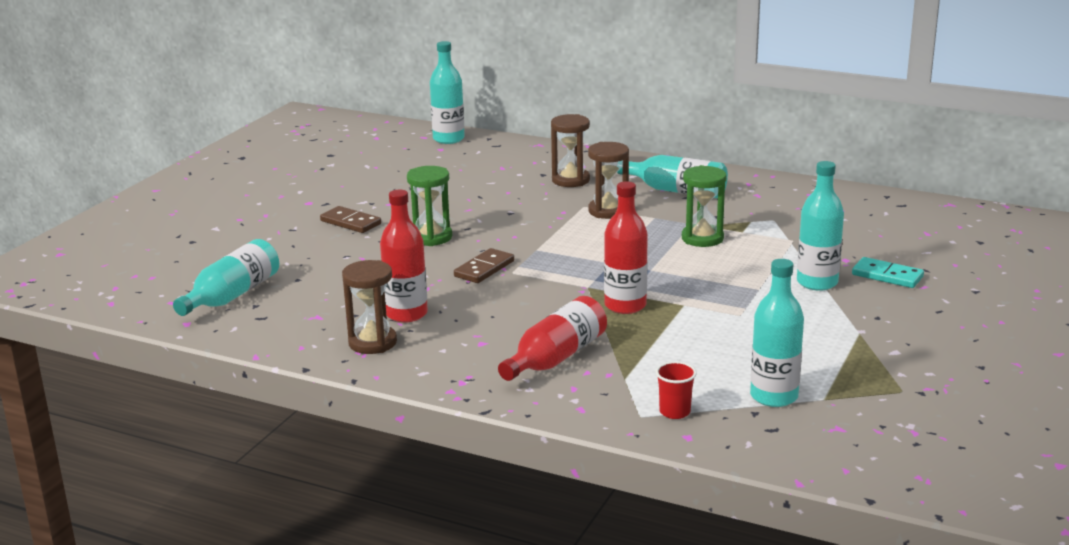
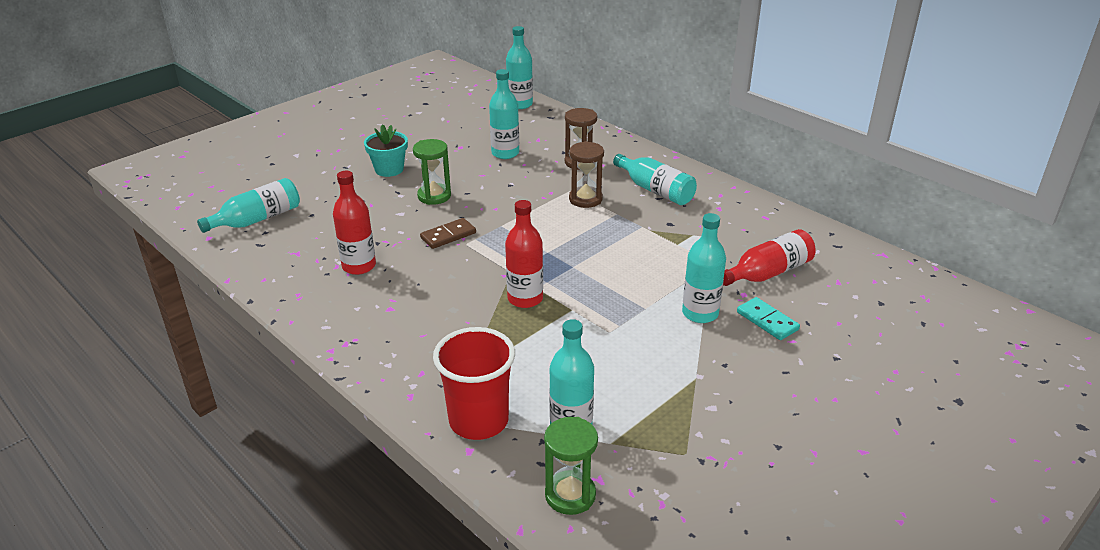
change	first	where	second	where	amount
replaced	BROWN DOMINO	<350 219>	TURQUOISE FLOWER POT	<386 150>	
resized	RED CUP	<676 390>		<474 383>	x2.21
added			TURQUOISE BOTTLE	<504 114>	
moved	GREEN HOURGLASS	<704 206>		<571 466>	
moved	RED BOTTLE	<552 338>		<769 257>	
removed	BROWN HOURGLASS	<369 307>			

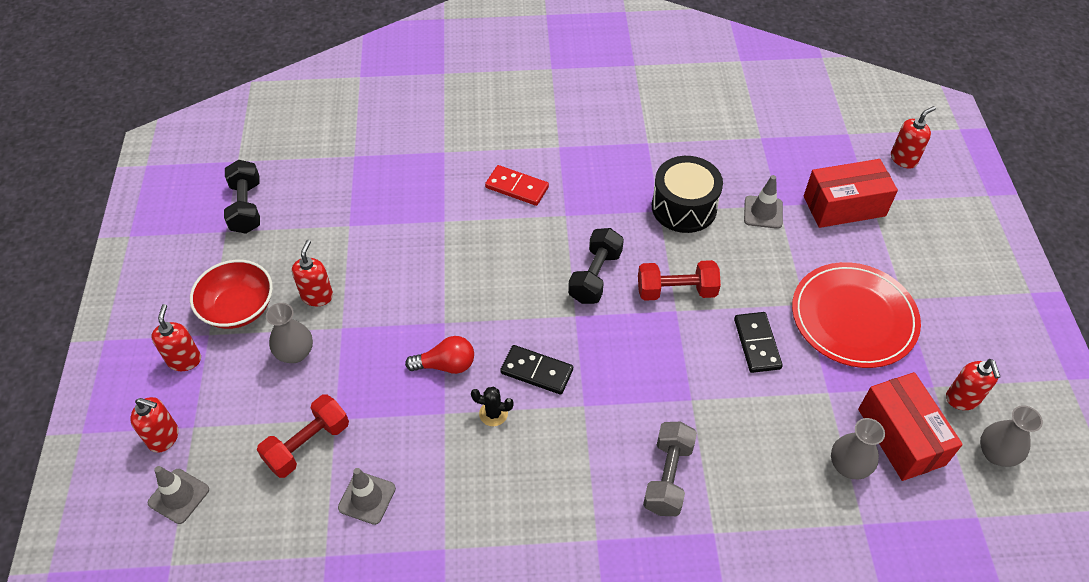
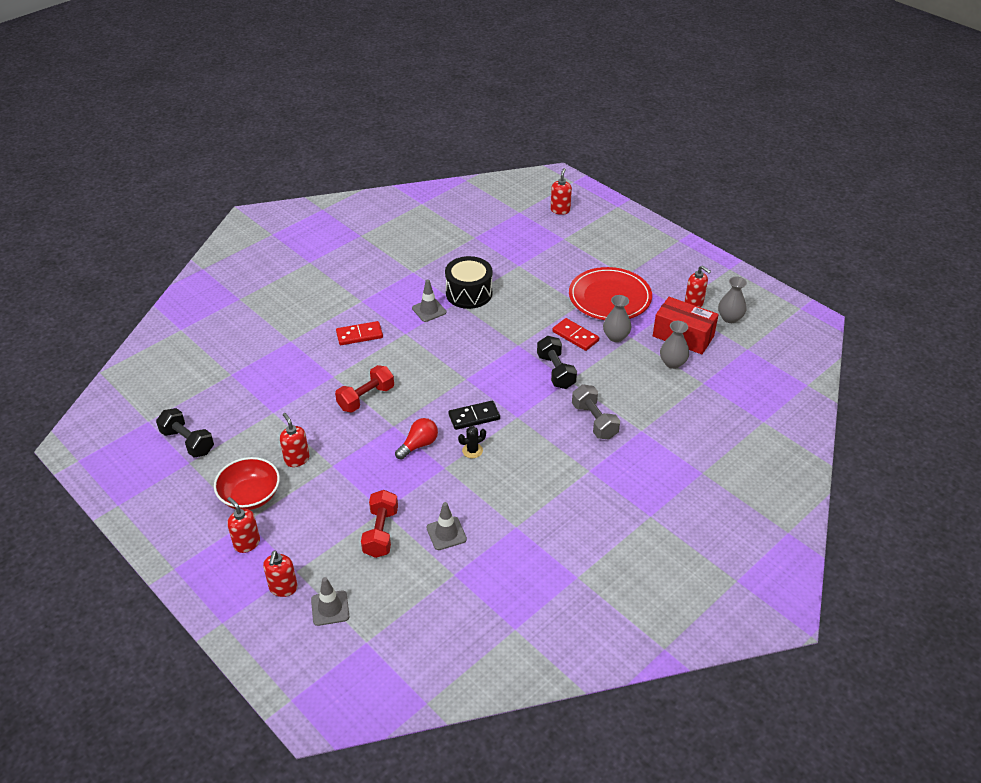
change	first	where	second	where	amount
turned	RED SOAP DISPENSER	<154 425>		<280 573>	120 degrees clockwise
moved	RED DUMBBELL	<679 280>		<364 388>	
moved	GREY TRAFFIC CONE	<763 202>		<429 300>	
moved	BLACK DUMBBELL	<596 266>		<557 362>	
recoloured	BLACK DOMINO	<758 342>	RED DOMINO	<575 334>	
moved	GREY VASE	<289 333>		<617 318>	
removed	RED BOX	<851 193>			

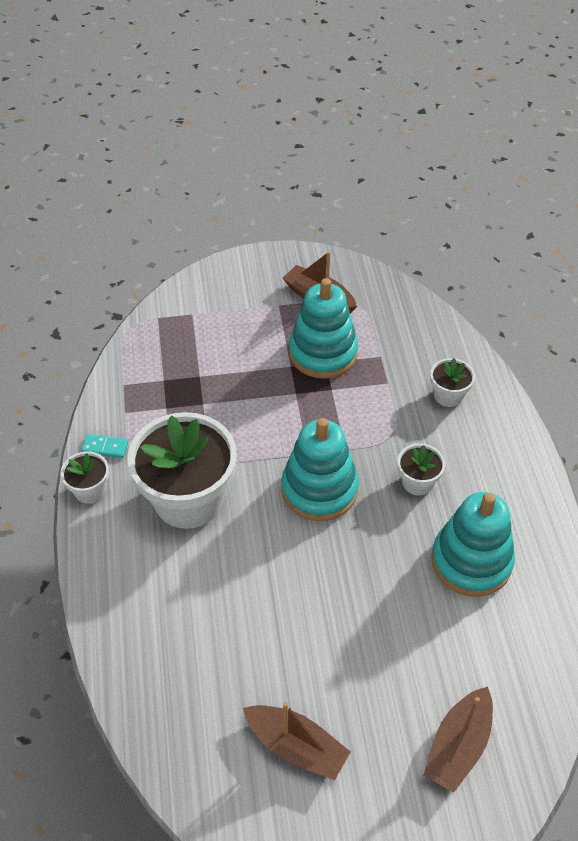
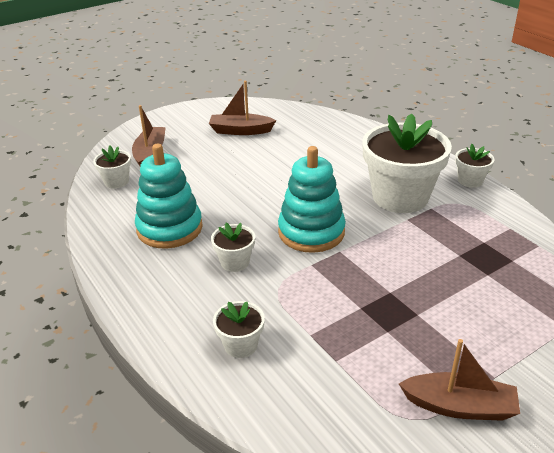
change	first	where	second	where	amount
added			WHITE FLOWER POT	<112 167>	
removed	TURQUOISE DOMINO	<104 446>			
removed	TURQUOISE STACKING TOY	<323 328>			

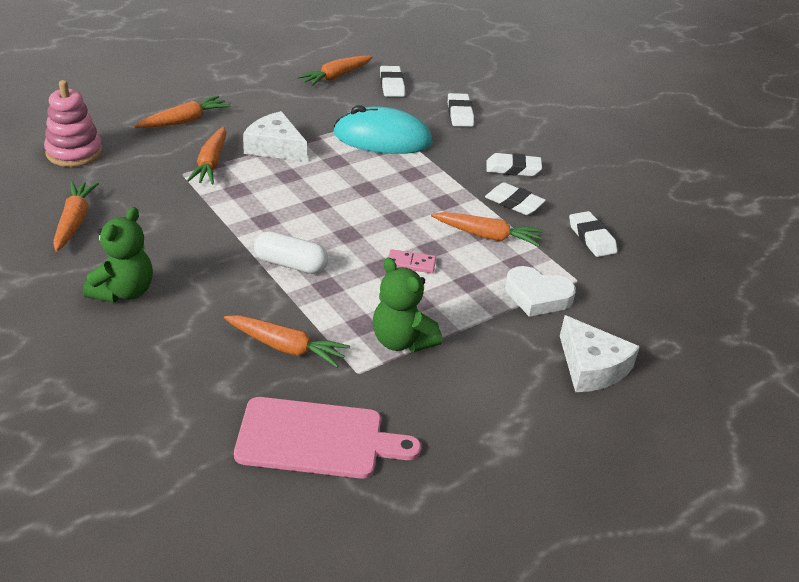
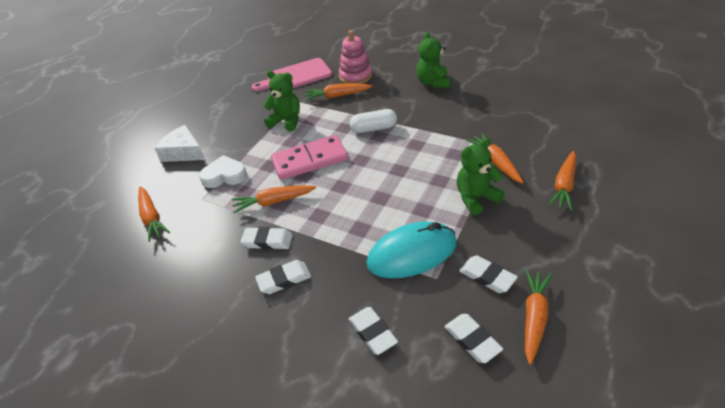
change	first	where	second	where	amount
moved	ORANGE CARROT	<76 216>		<154 214>	
resized	PINK DOMINO	<412 261>		<309 157>	x2.29
moved	PINK STACKING TOY	<73 123>		<355 57>	
replaced	WHITE CHEESE	<275 136>	GREEN TEDDY BEAR	<481 176>	
moved	WHITE ERASER	<593 234>		<488 274>	

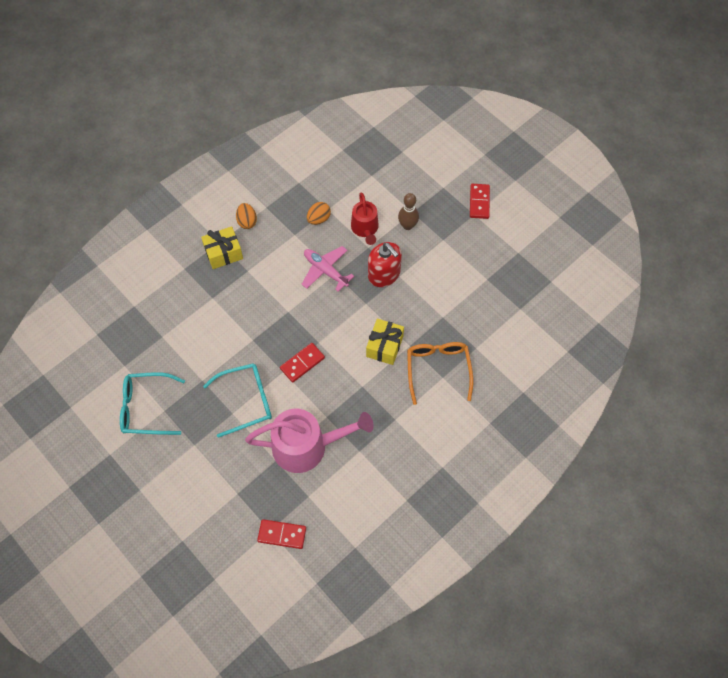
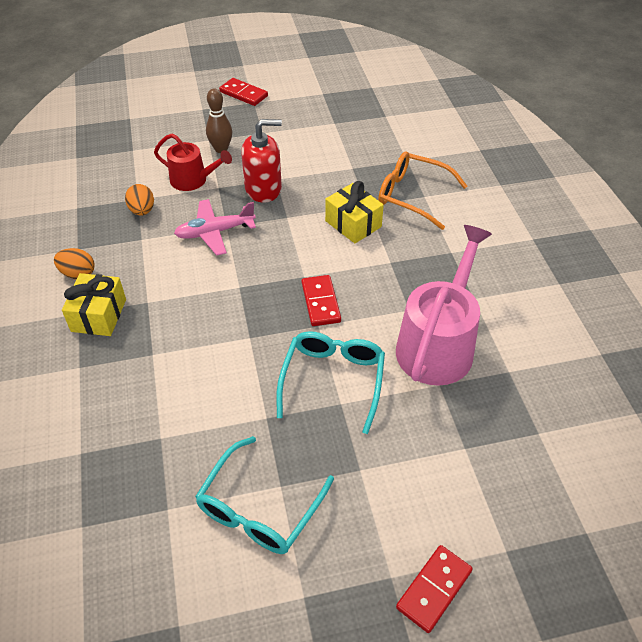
change	first	where	second	where	amount
moved	RED DOMINO	<281 534>		<434 589>	

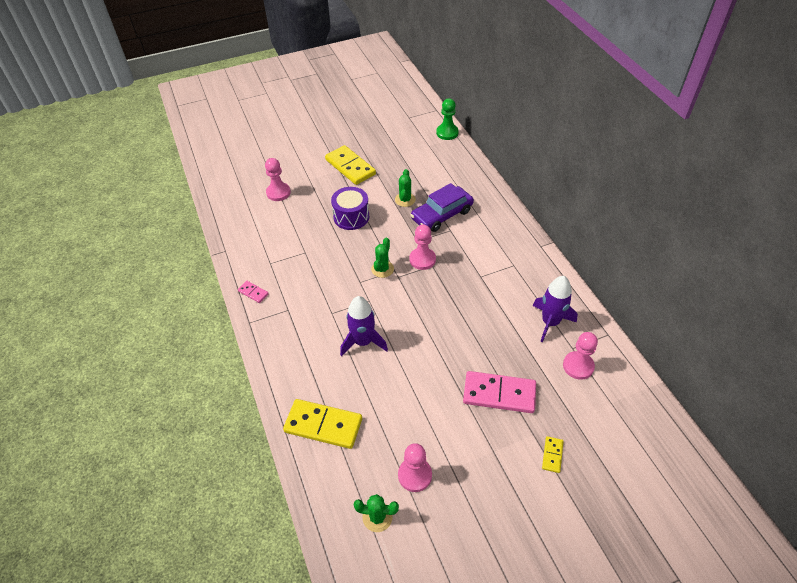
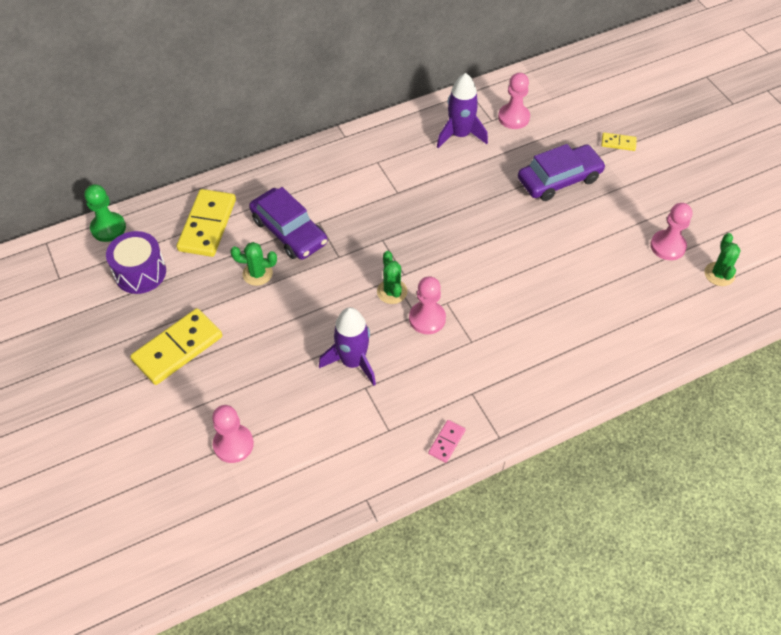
change	first	where	second	where	amount
moved	PURPLE DRUM	<350 208>		<136 262>	
moved	YELLOW DOMINO	<322 424>		<206 223>	
moved	PURPLE ROCKET	<364 326>		<347 346>	
turned	GREEN CACTUS	<382 258>		<392 277>	60 degrees clockwise
moved	PINK PAWN	<422 247>		<427 305>	
replaced	PINK DOMINO	<499 392>	PURPLE CAR	<562 172>	

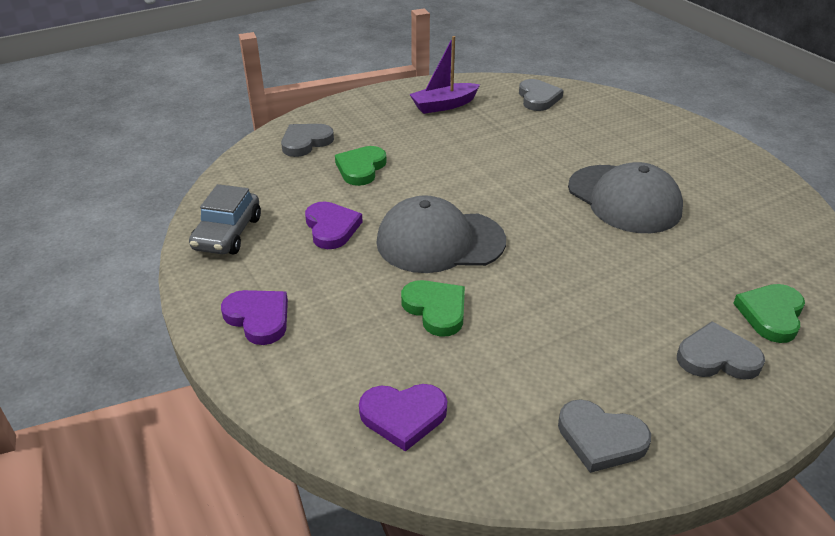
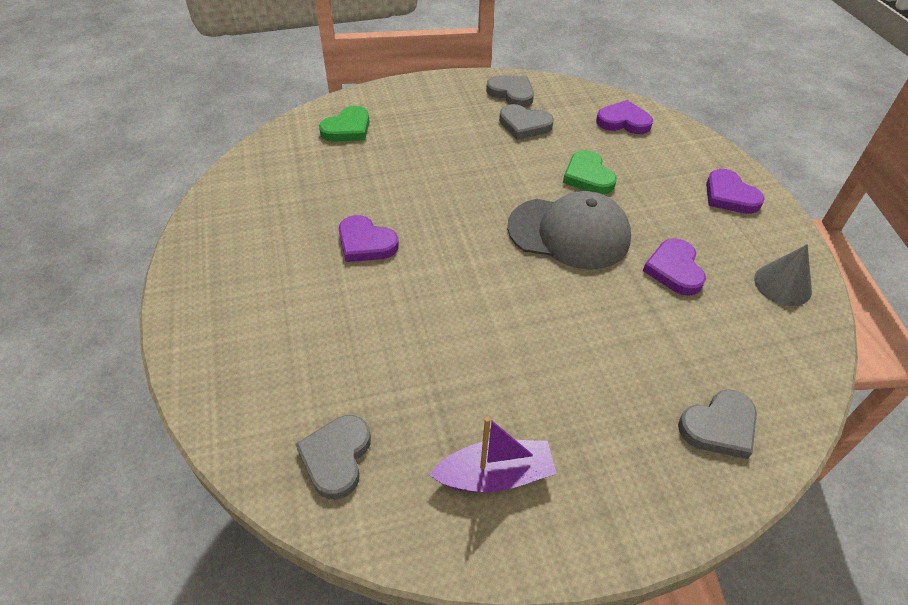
change	first	where	second	where	amount
replaced	GREY CAP	<625 197>	PURPLE HEART	<369 238>	
moved	GREY HEART	<721 350>		<526 122>	
replaced	GREY CAR	<225 219>	GREY CONE	<783 275>	
removed	GREEN HEART	<361 166>			

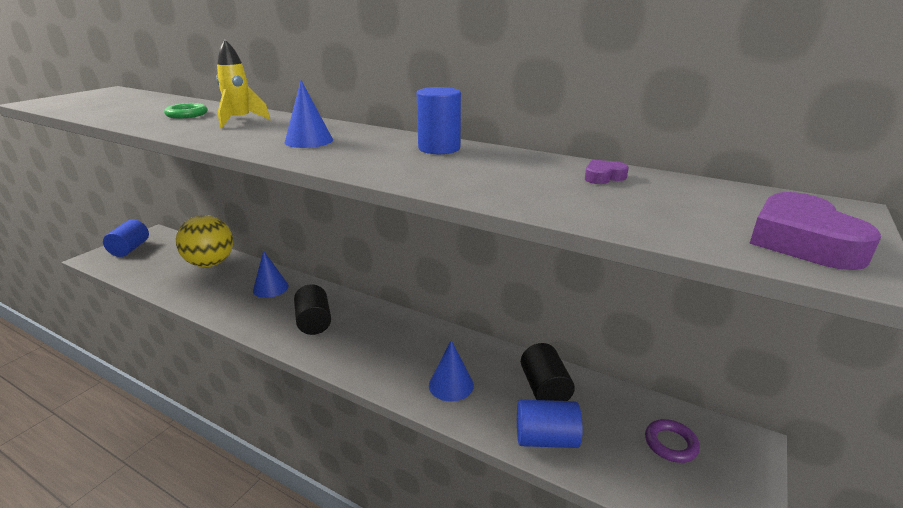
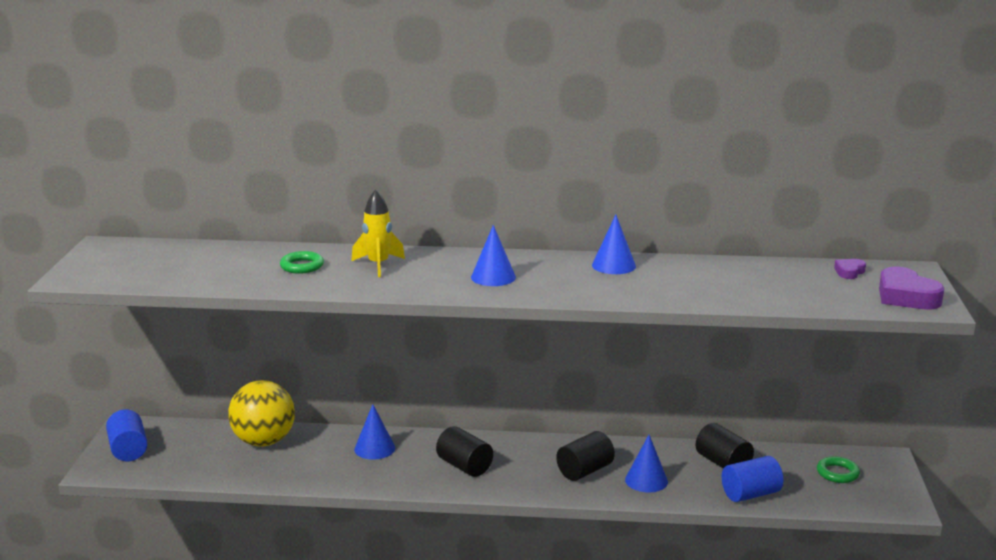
change	first	where	second	where	amount
added			BLACK CYLINDER	<585 456>	
replaced	BLUE CYLINDER	<439 120>	BLUE CONE	<614 244>	
recoloured	PURPLE RING	<672 441>	GREEN RING	<838 469>	
moved	PURPLE HEART	<607 172>		<850 269>	

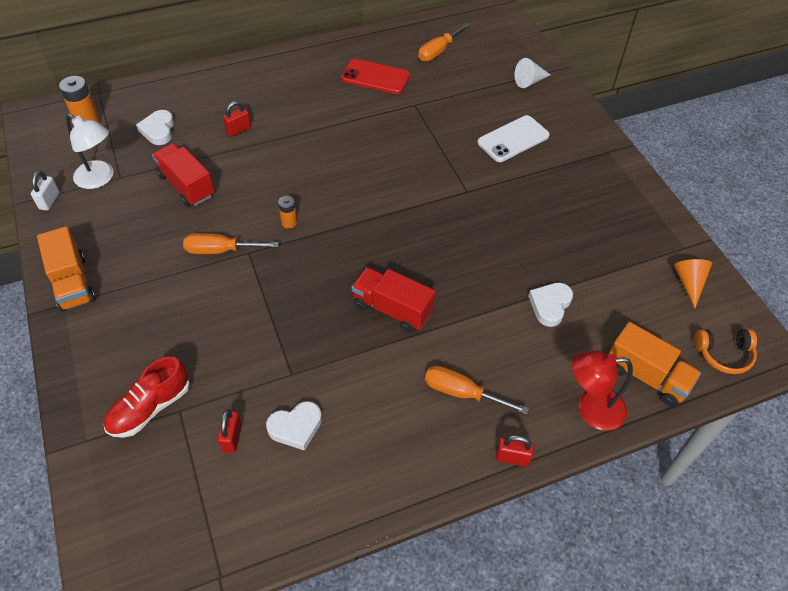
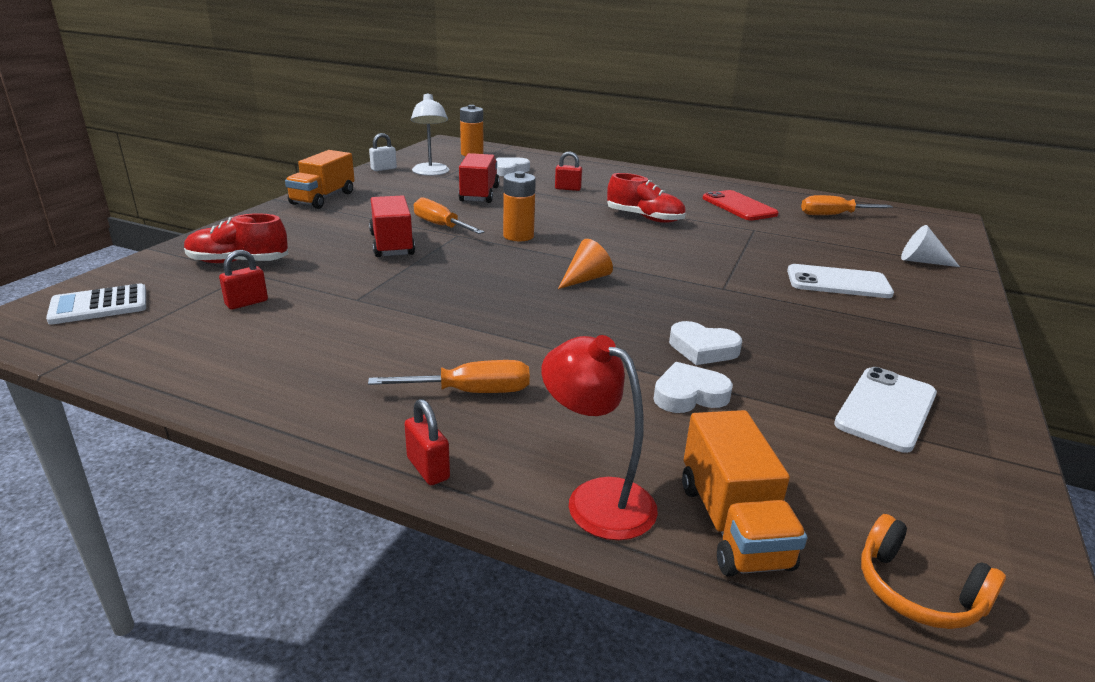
change	first	where	second	where	amount
added			WHITE CALCULATOR	<96 304>	
turned	ORANGE SCREWDRIVER	<477 390>		<449 376>	105 degrees clockwise
moved	RED TRUCK	<393 300>		<392 226>	
resized	ORANGE BATTERY	<287 212>		<519 206>	x1.70
moved	ORANGE CONE	<693 283>		<585 264>	
added			RED SHOE	<646 198>	
moved	WHITE HEART	<294 426>		<705 343>	
added			WHITE PHONE	<885 410>	

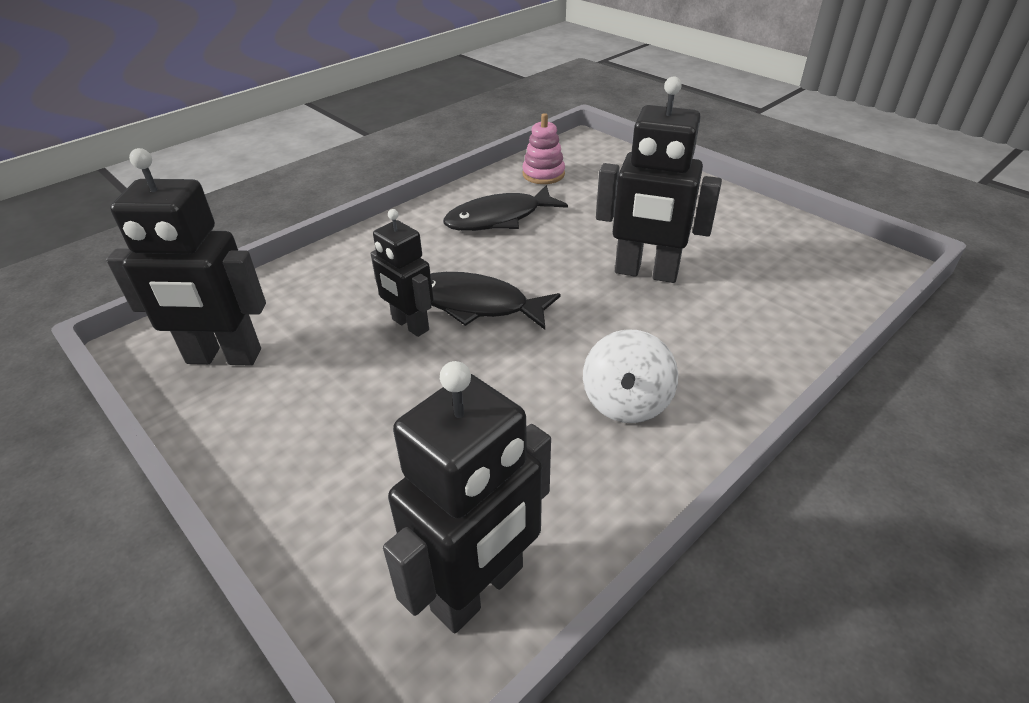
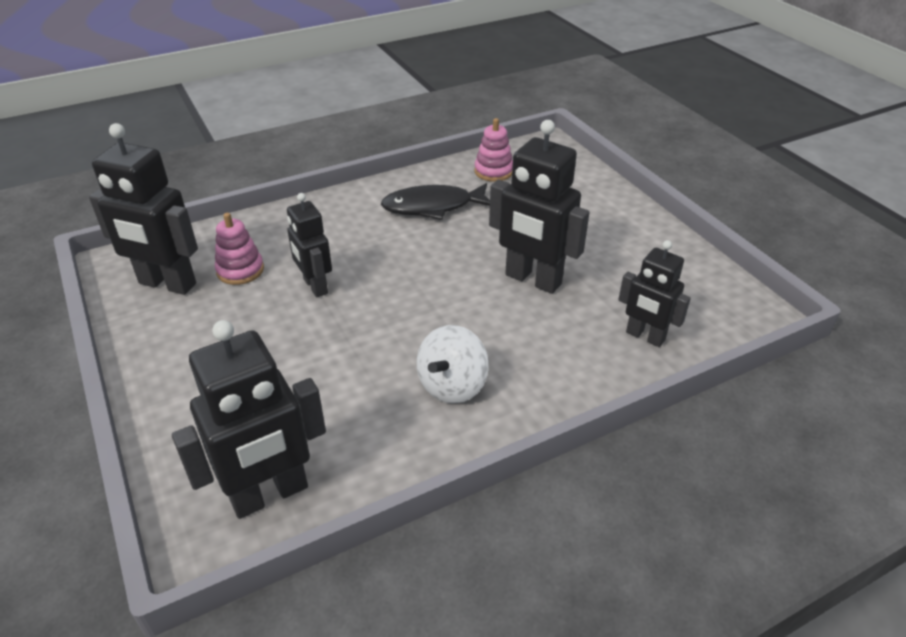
change	first	where	second	where	amount
added			PINK STACKING TOY	<239 249>	
added			BLACK ROBOT	<654 293>	
removed	BLACK FISH	<495 301>			

